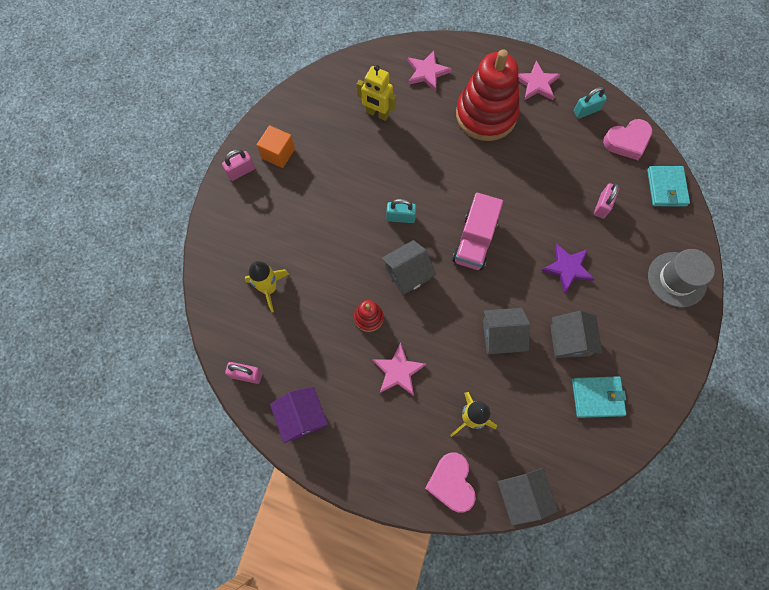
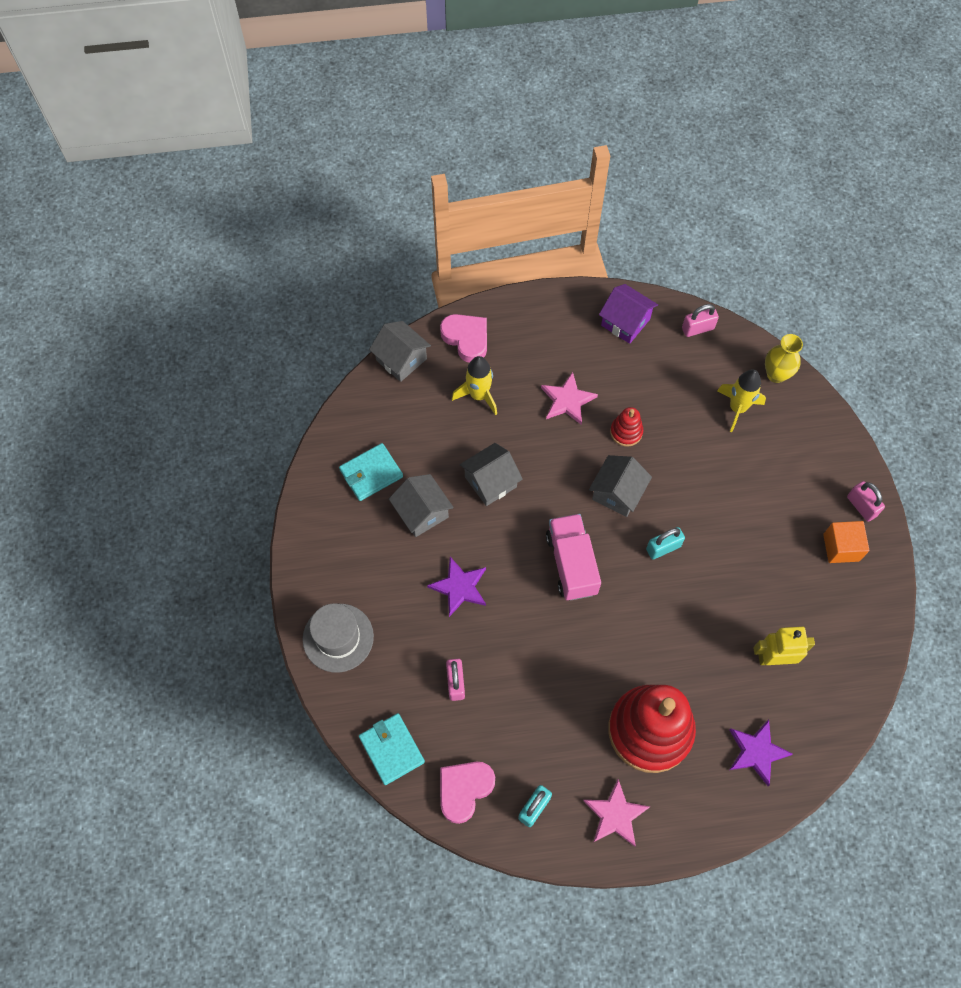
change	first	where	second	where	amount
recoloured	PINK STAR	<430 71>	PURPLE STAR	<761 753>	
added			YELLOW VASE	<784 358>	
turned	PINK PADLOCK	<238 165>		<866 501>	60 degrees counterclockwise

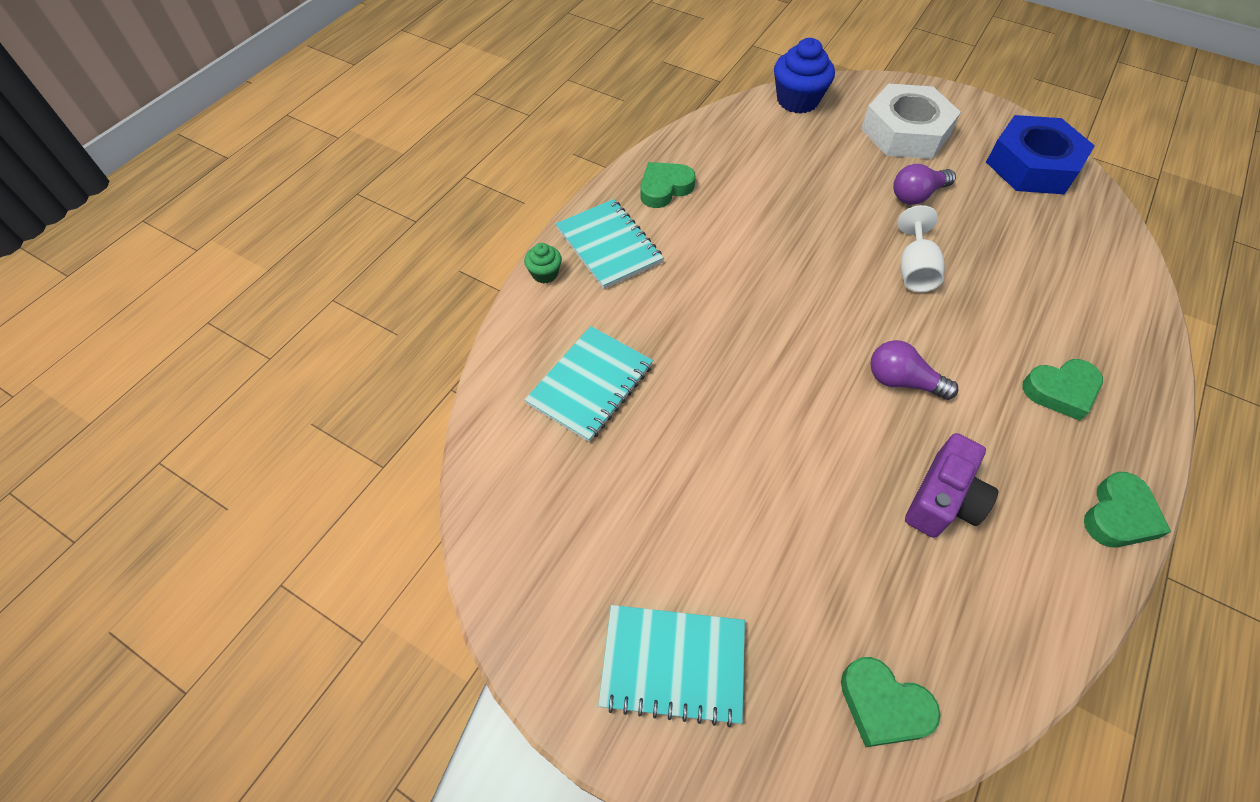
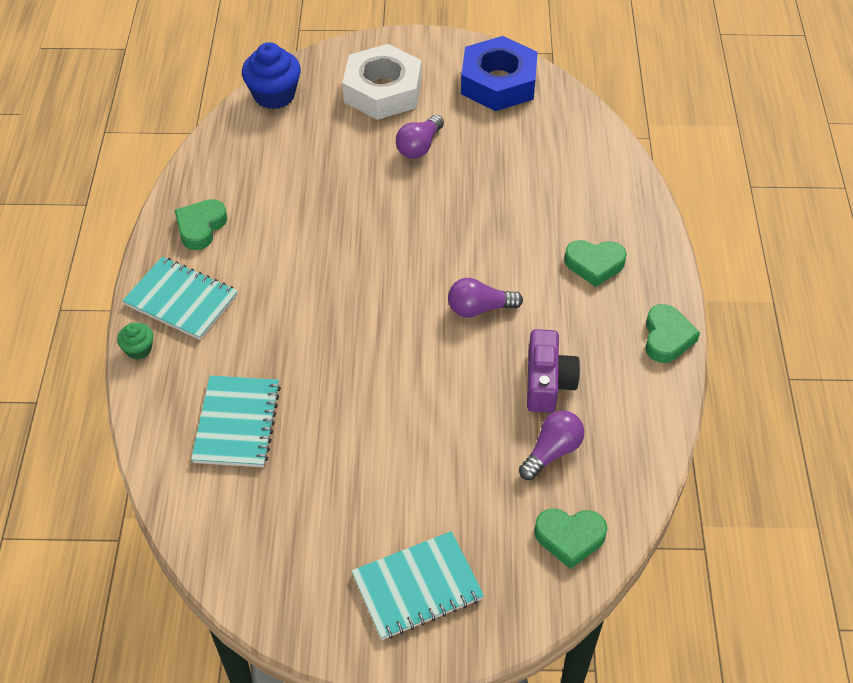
change	first	where	second	where	amount
added			PURPLE LIGHT BULB	<551 445>	
turned	GREEN HEART	<1062 390>		<595 263>	45 degrees clockwise
removed	WHITE GOBLET	<921 248>			

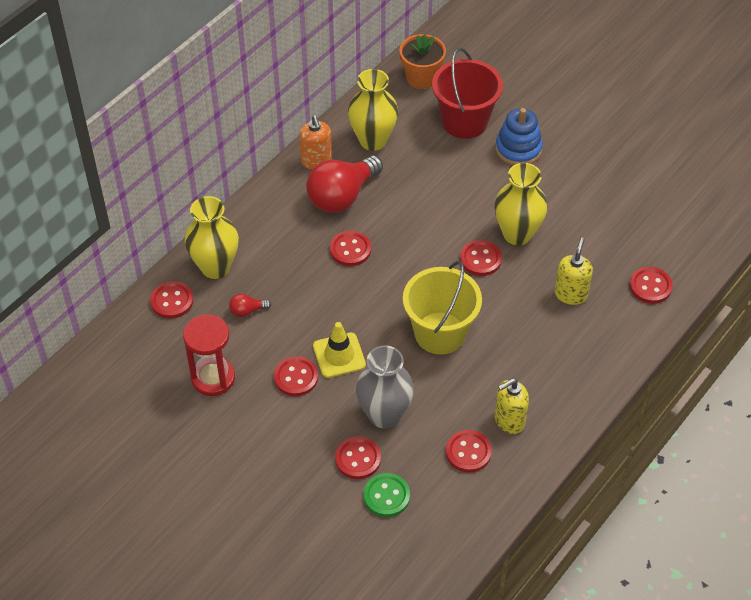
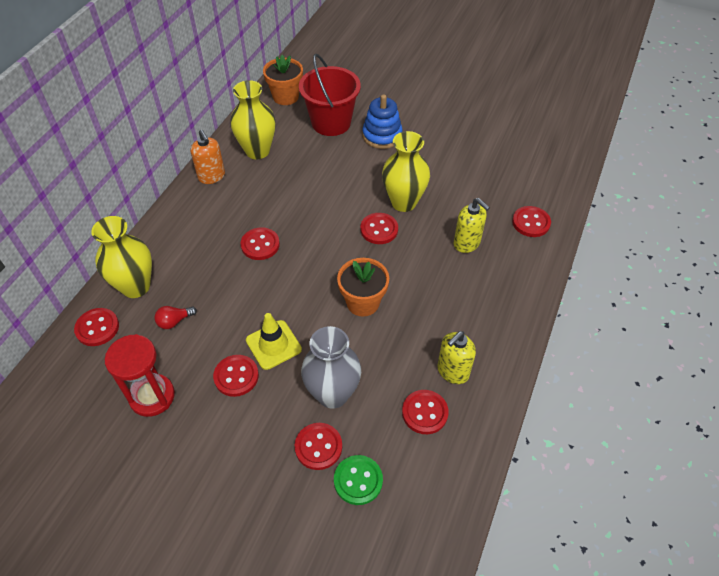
change	first	where	second	where	amount
replaced	YELLOW BUCKET	<442 308>	ORANGE FLOWER POT	<363 287>	
turned	YELLOW SOAP DISPENSER	<574 271>		<472 225>	135 degrees clockwise
removed	RED LIGHT BULB	<344 184>			

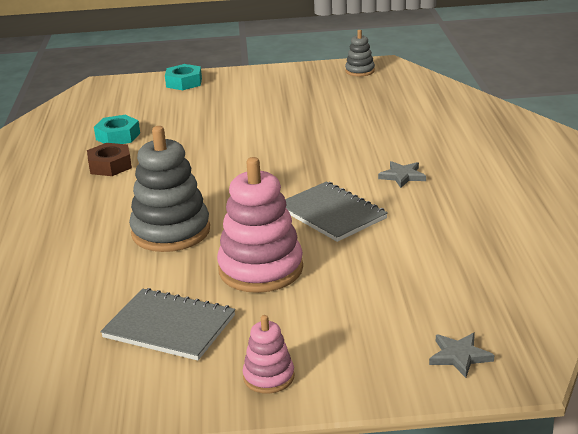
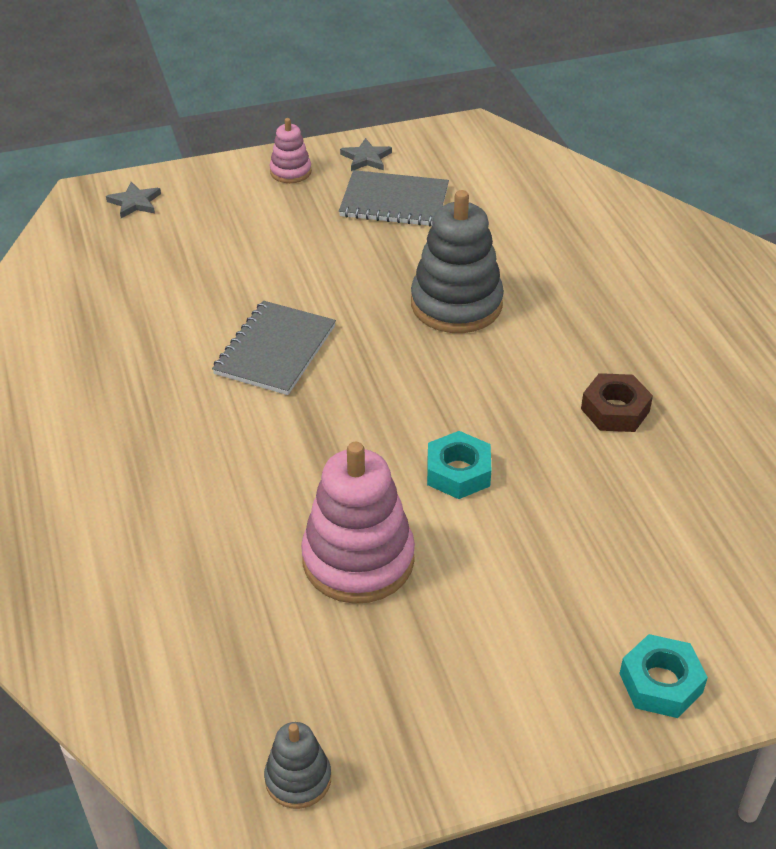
change	first	where	second	where	amount
turned	GREY NOTEBOOK	<336 211>		<274 348>	75 degrees clockwise
moved	PINK STACKING TOY	<260 225>		<358 523>	
moved	GREY STAR	<402 174>		<366 154>	
moved	TURQUOISE NUT	<117 129>		<459 465>	

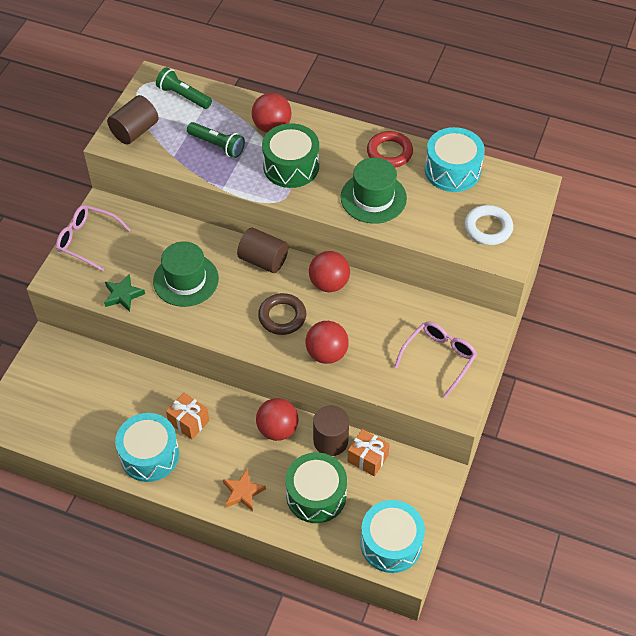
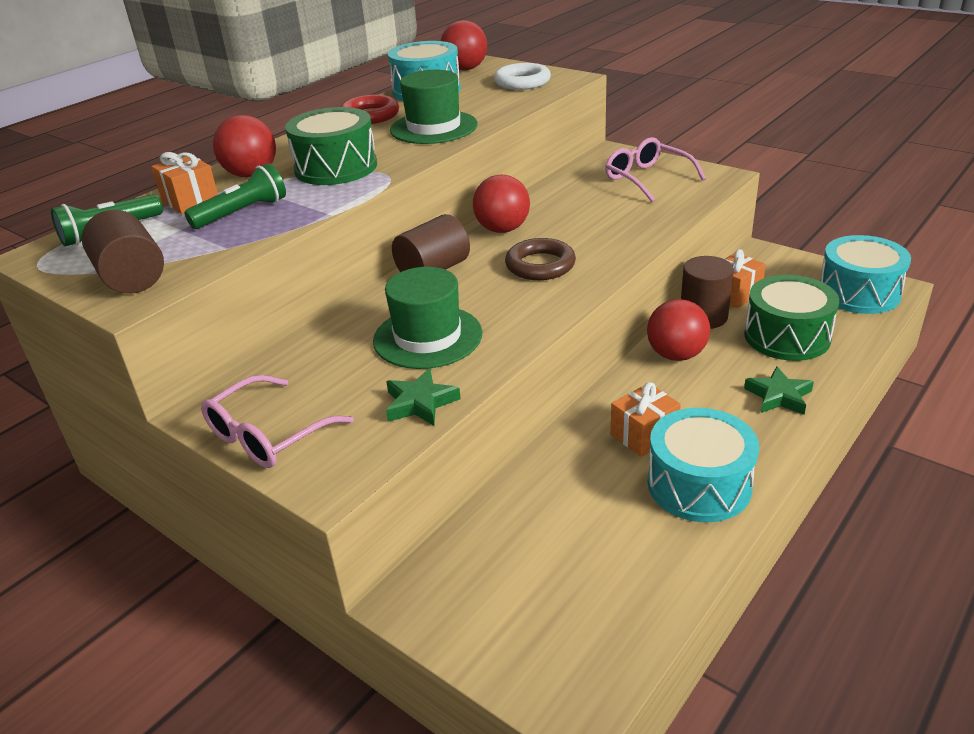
change	first	where	second	where	amount
added			ORANGE GIFT	<184 183>	
moved	RED BALL	<327 342>		<464 45>	
recoloured	ORANGE STAR	<244 490>	GREEN STAR	<779 390>	

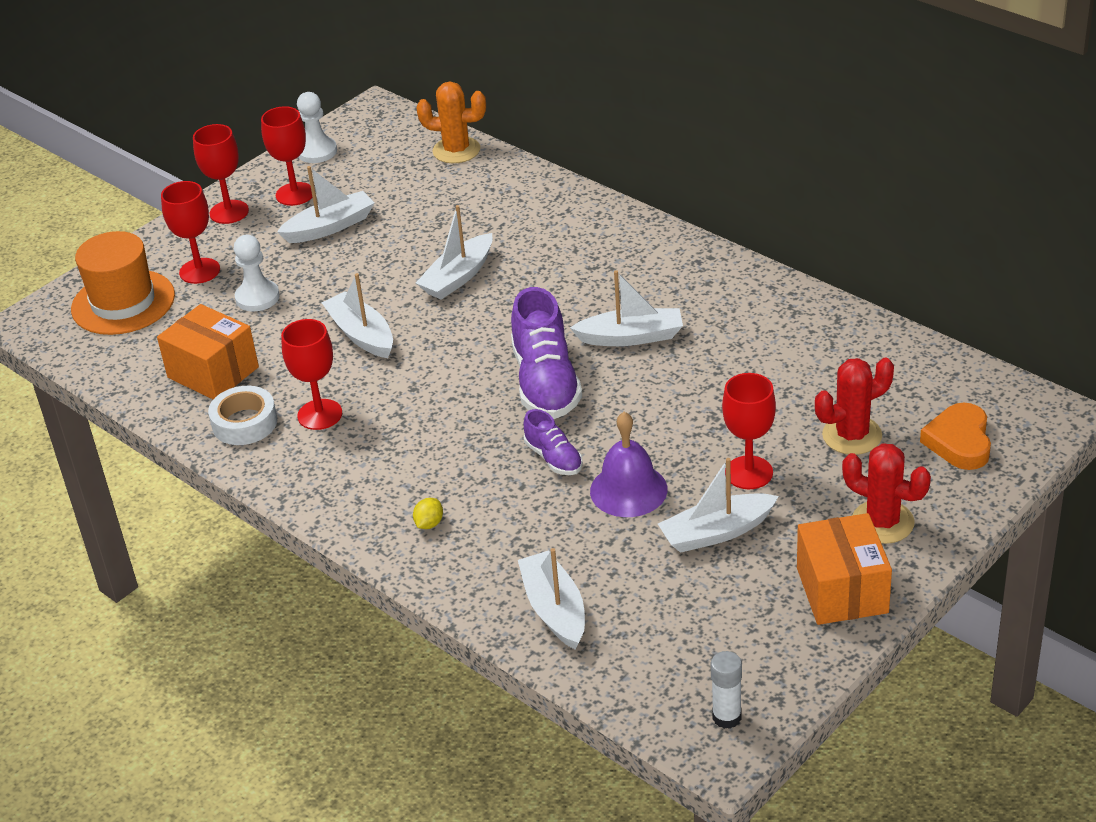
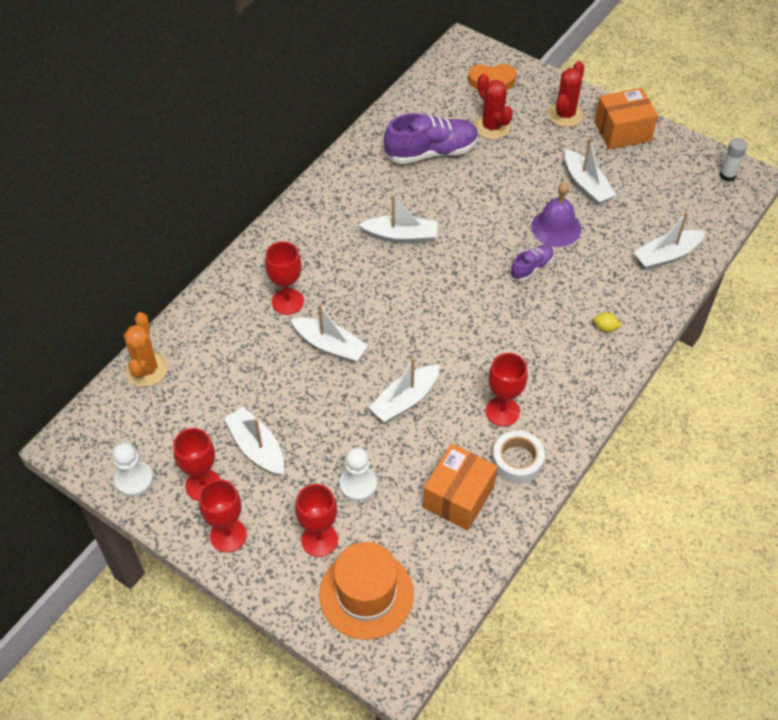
change	first	where	second	where	amount
moved	RED GOBLET	<749 431>		<284 278>	
turned	WHITE BOAT	<626 308>		<398 219>	105 degrees clockwise
moved	PURPLE SHOE	<546 353>		<431 138>	

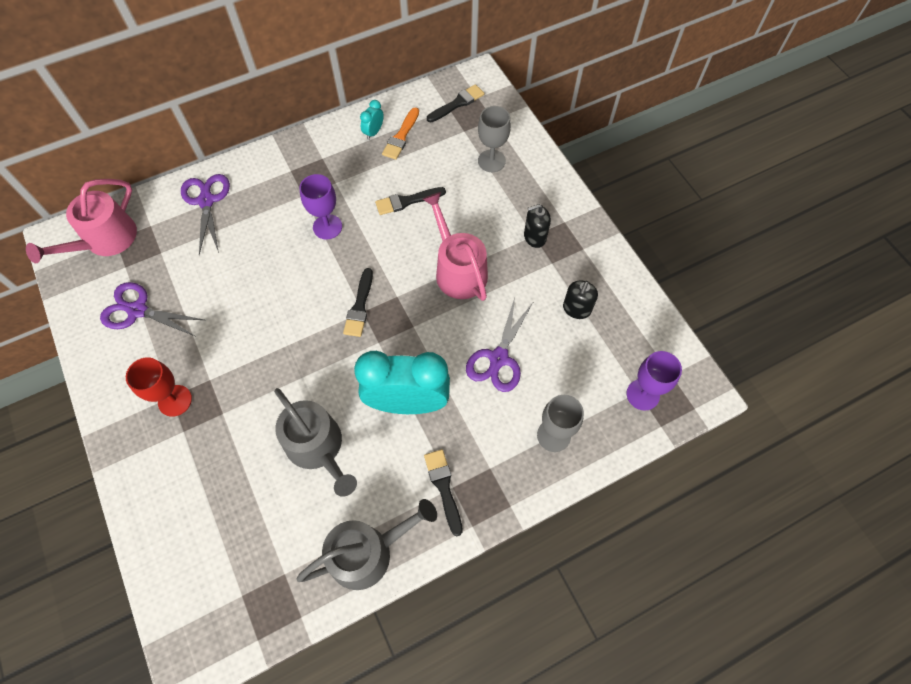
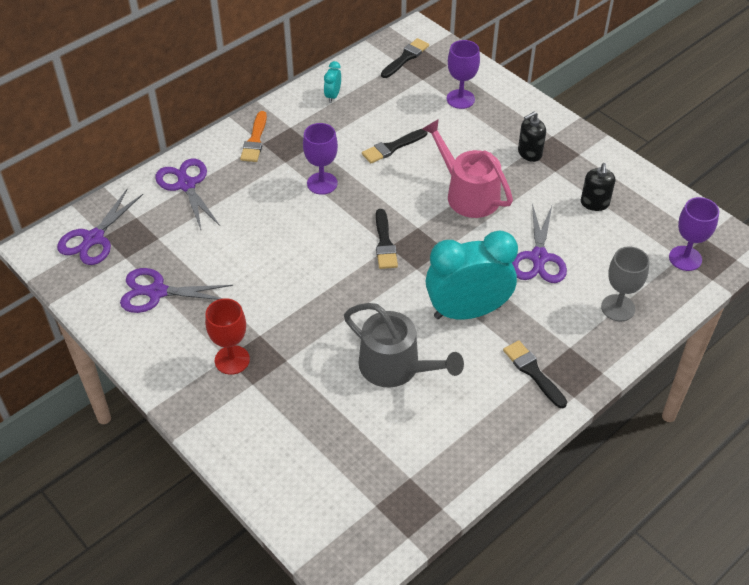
change	first	where	second	where	amount
replaced	PINK WATERING CAN	<81 221>	PURPLE SCISSORS	<100 227>	
moved	ORANGE BRUSH	<400 133>		<253 136>	
recoloured	GREY GOBLET	<494 139>	PURPLE GOBLET	<463 74>	
removed	GREY WATERING CAN	<367 544>			

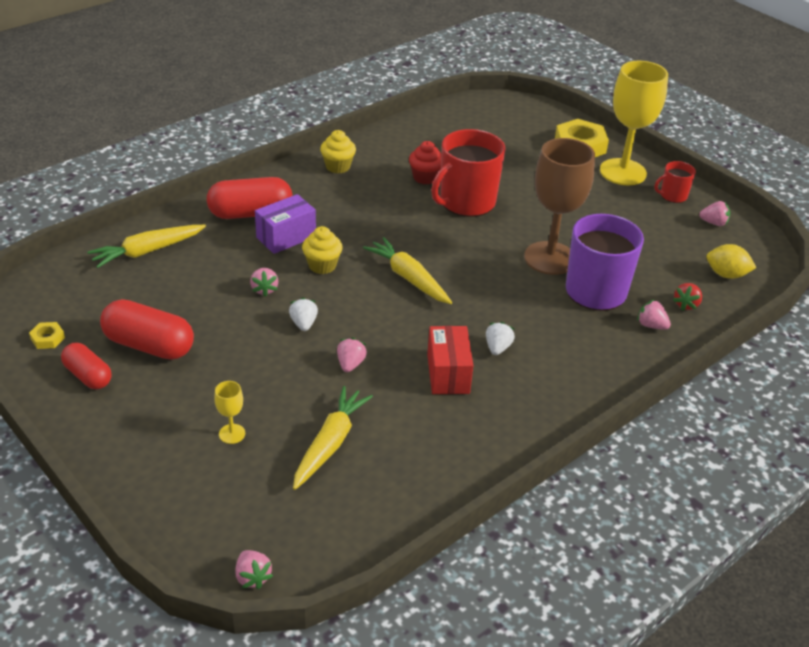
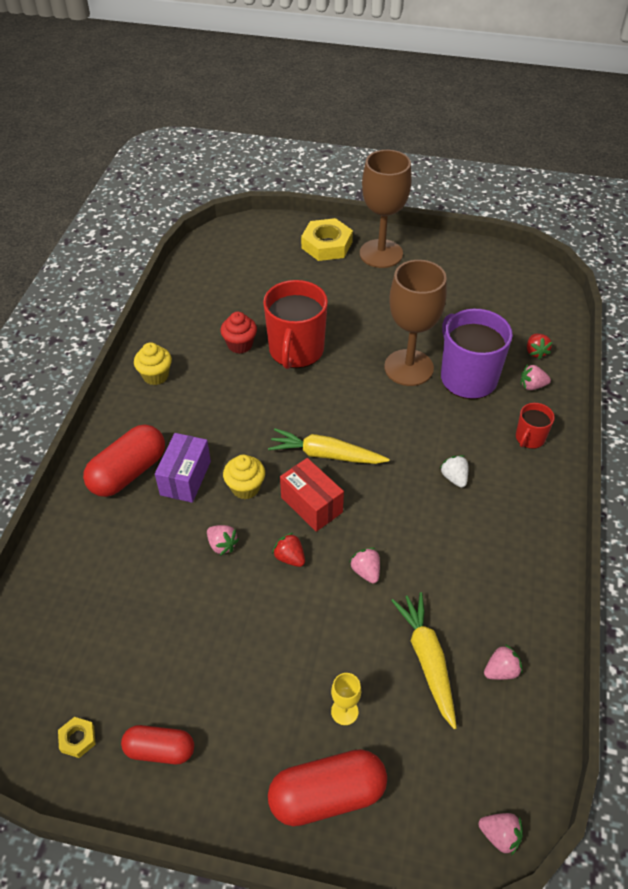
change	first	where	second	where	amount
moved	RED CAPSULE	<147 329>		<327 787>	
recoloured	WHITE STRAWBERRY	<303 314>	RED STRAWBERRY	<288 550>	
moved	RED BOX	<450 360>		<312 495>	
recoloured	YELLOW GOBLET	<634 123>	BROWN GOBLET	<386 209>	
moved	PINK STRAWBERRY	<714 213>		<503 662>	
moved	RED MUG	<675 182>		<535 426>	
removed	YELLOW CARROT	<146 246>			
removed	YELLOW LEMON	<731 261>			

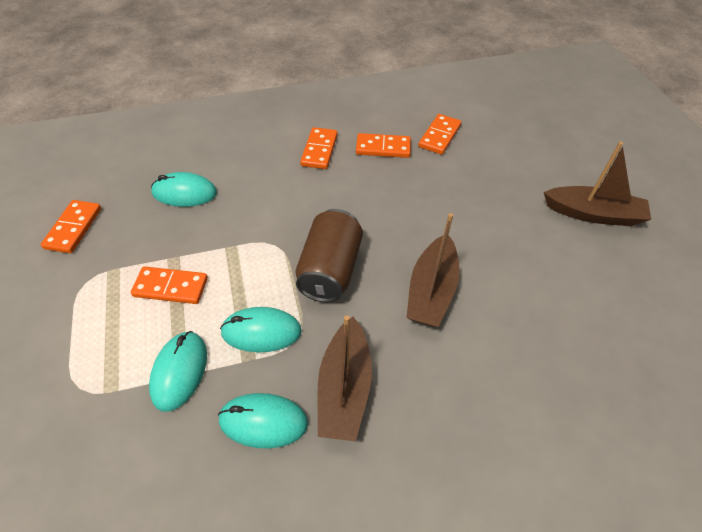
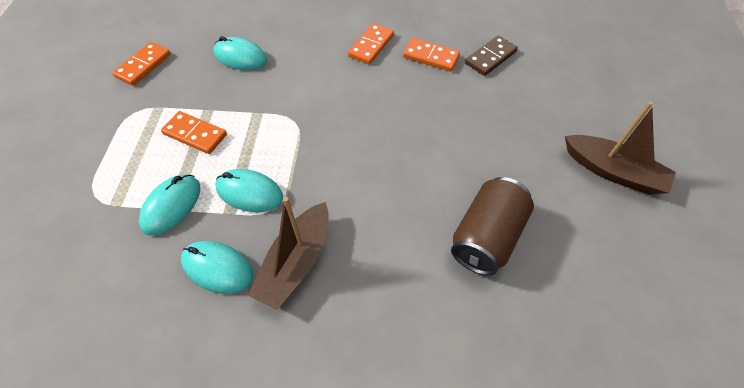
change	first	where	second	where	amount
moved	BROWN CAN	<329 255>		<492 226>	
recoloured	ORANGE DOMINO	<439 134>	BROWN DOMINO	<491 56>	
removed	BROWN BOAT	<433 270>			

